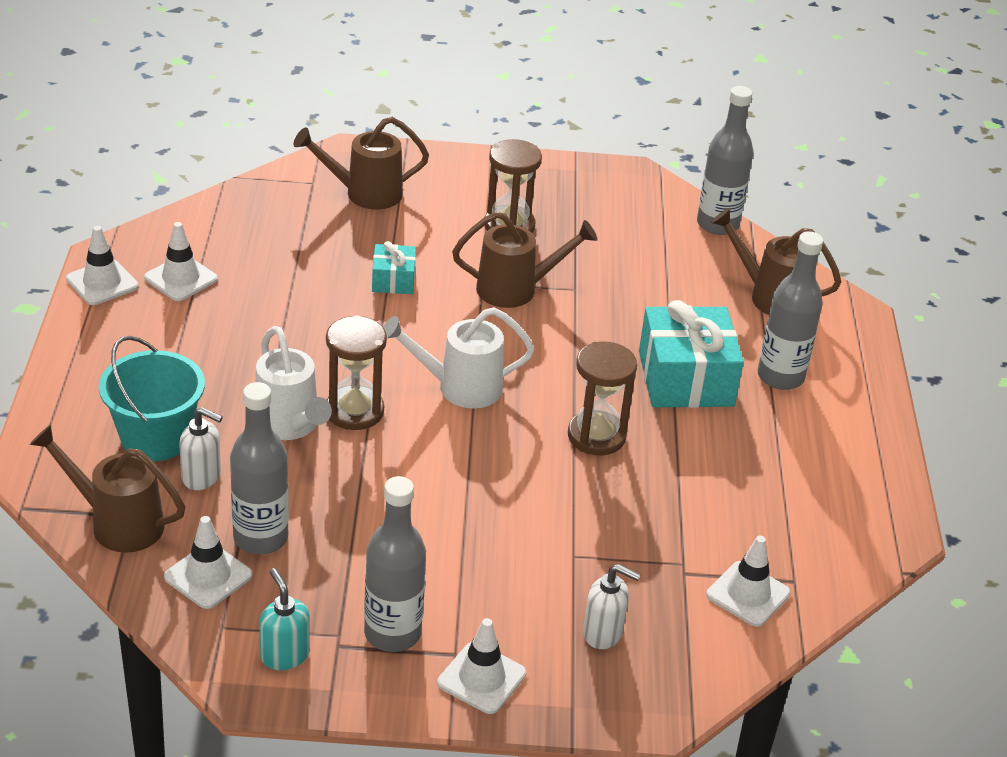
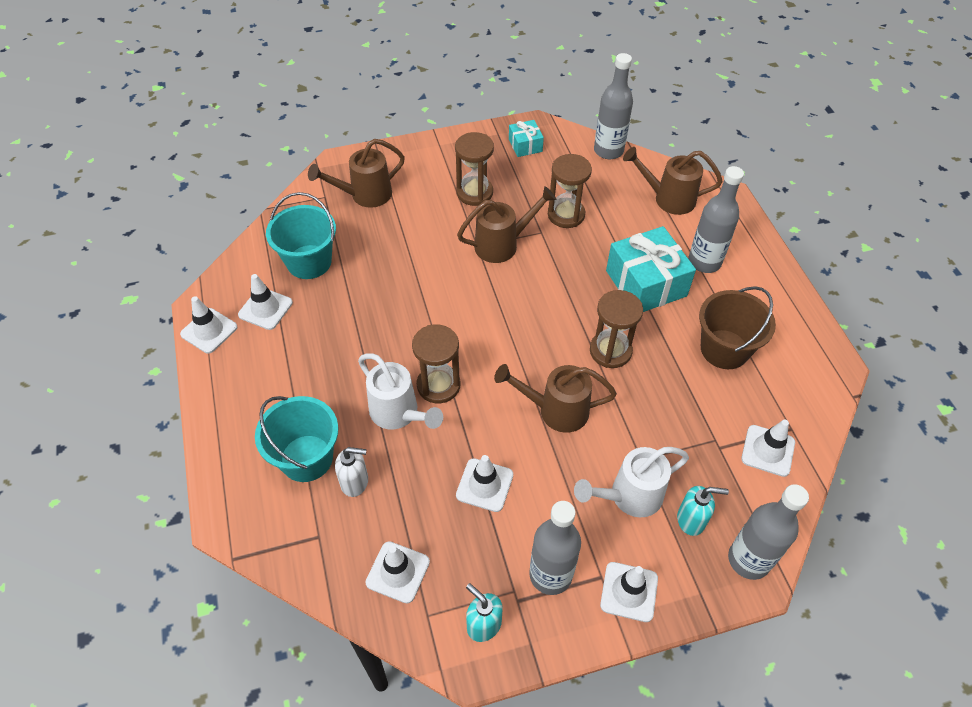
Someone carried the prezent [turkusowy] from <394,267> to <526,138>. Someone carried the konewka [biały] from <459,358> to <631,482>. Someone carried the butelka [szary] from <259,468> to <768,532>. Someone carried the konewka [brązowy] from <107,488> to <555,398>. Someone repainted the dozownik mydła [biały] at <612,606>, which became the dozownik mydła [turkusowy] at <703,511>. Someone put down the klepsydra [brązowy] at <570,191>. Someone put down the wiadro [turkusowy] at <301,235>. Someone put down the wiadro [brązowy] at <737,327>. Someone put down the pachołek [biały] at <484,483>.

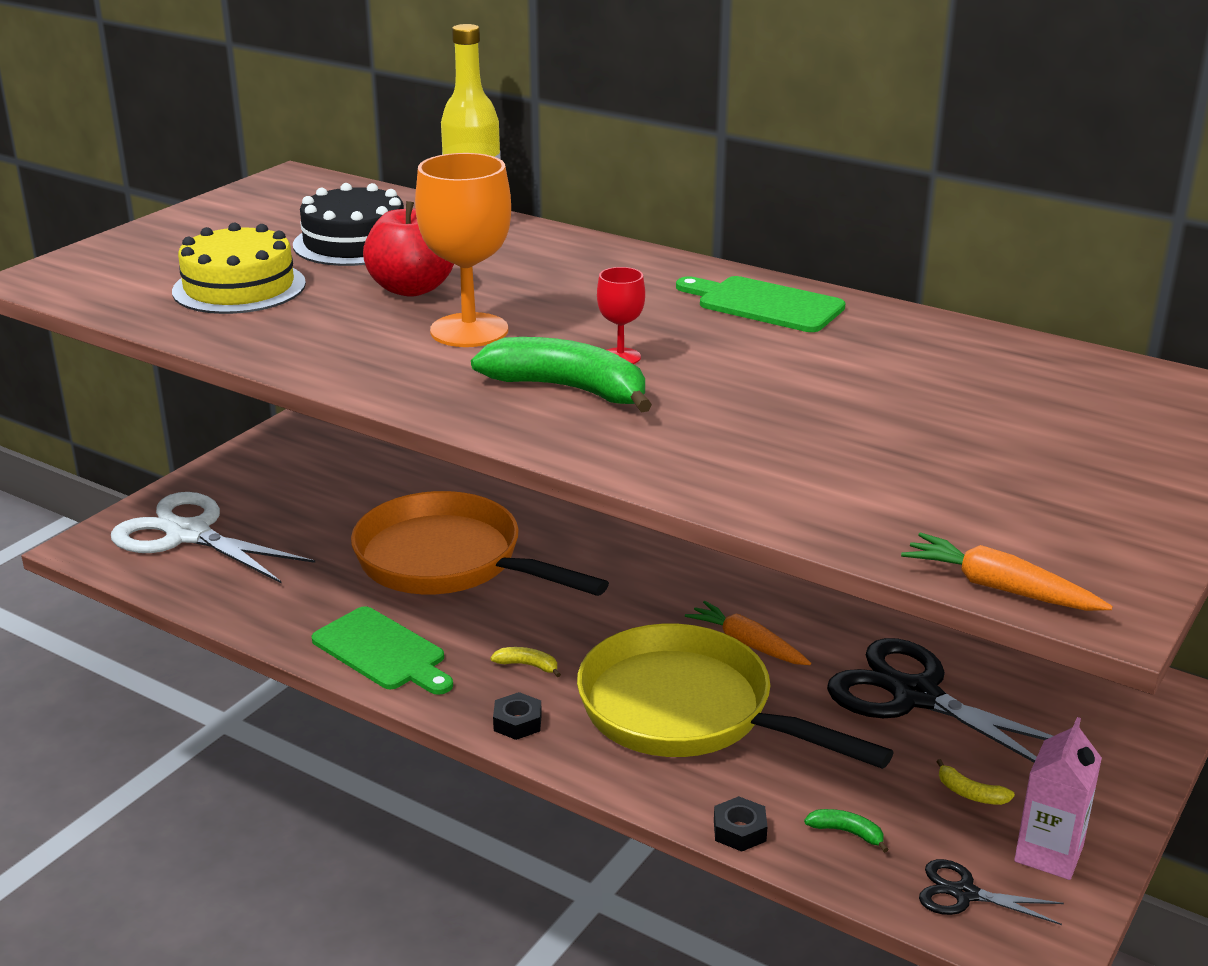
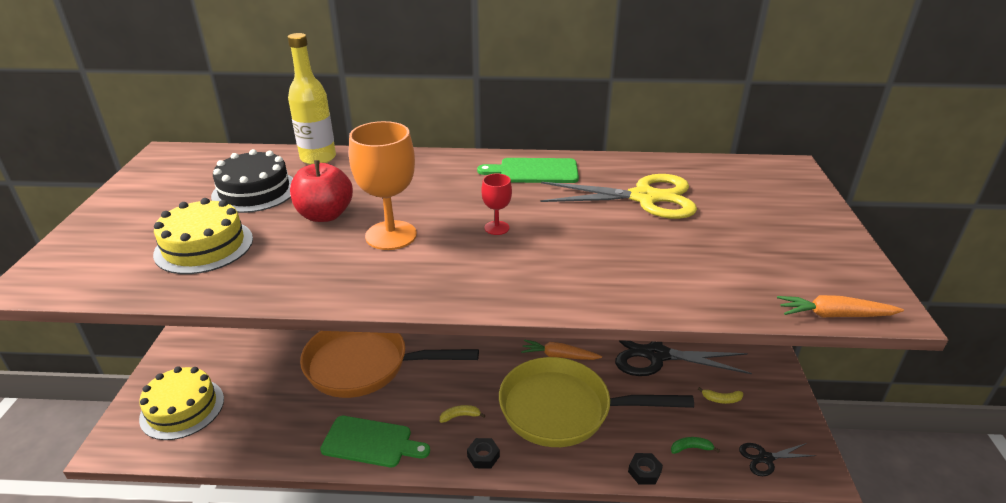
Someone took away the banan [zielony] at <561,375>. Someone swapped the nożyczki [biały] at <213,538> for the tort [żółty] at <181,403>. Someone took away the karton mleka [różowy] at <1058,798>. Someone put down the nożyczki [żółty] at <619,196>.

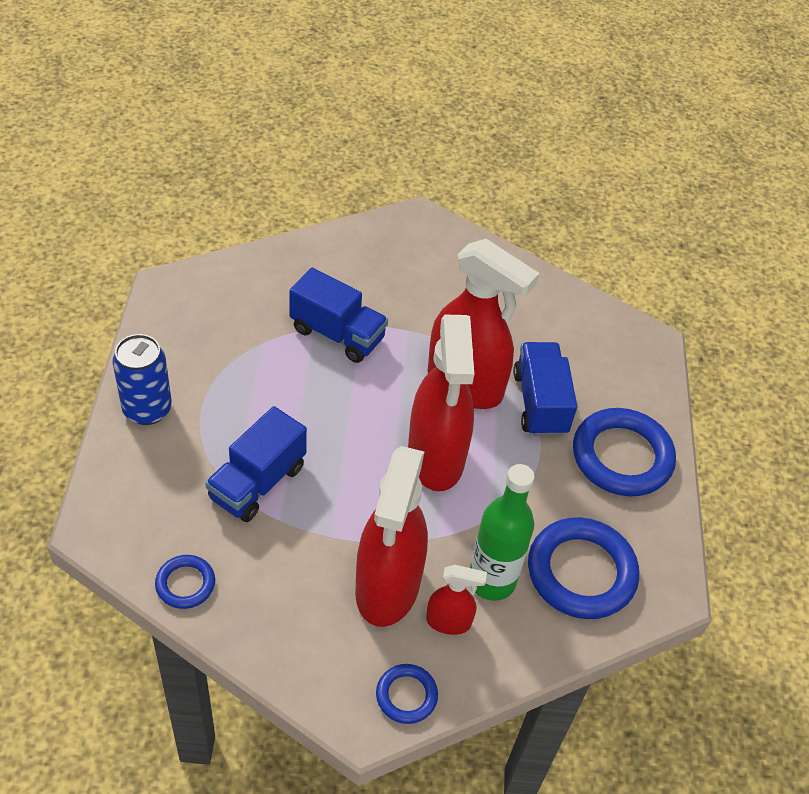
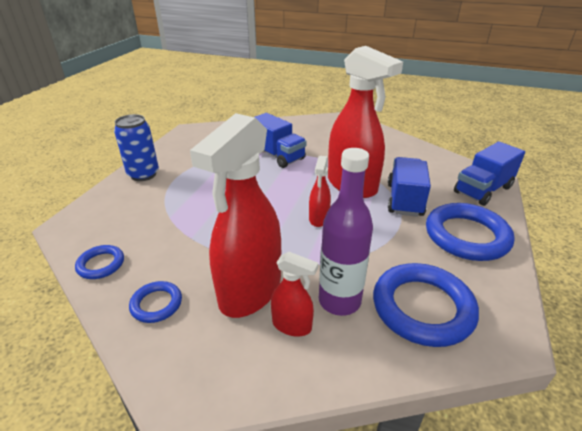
Someone scaled the spryskiwacz [czerwony] at <441,403> by 0.47. Someone carried the ciężarówka [niebieski] from <256,464> to <489,174>. Someone repainted the butelka [zielony] at <502,532>, which became the butelka [fioletowy] at <346,232>. Someone carried the pierścień [niebieski] from <407,694> to <155,302>.

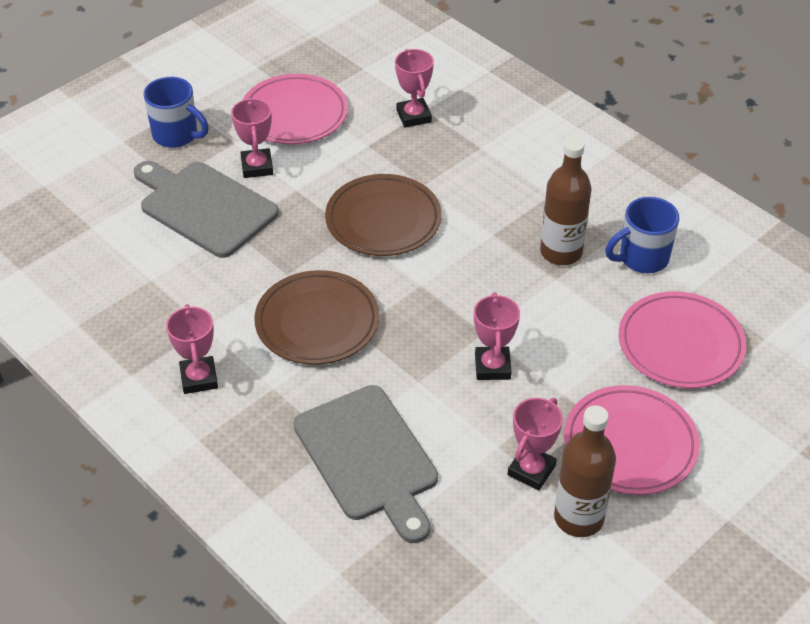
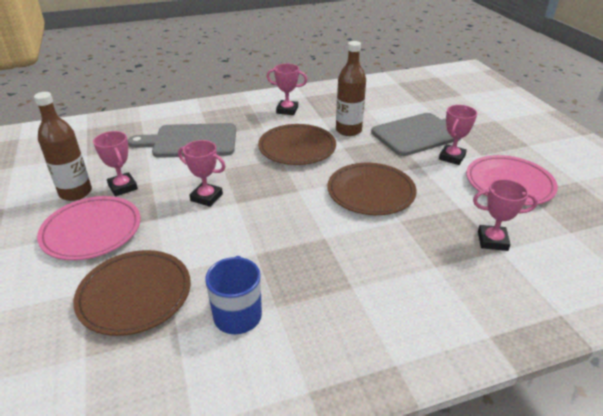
Someone took away the kubek [niebieski] at <176,112>. Someone rotated the puchar [różowy] at <252,138> by 75 degrees counterclockwise. Someone carried the butelka [brązowy] from <566,201> to <351,88>. Someone repainted the talerz [różowy] at <683,339>, which became the talerz [brązowy] at <132,293>.

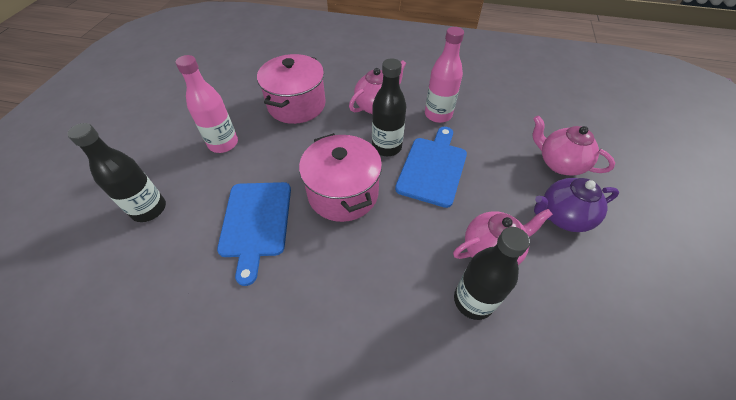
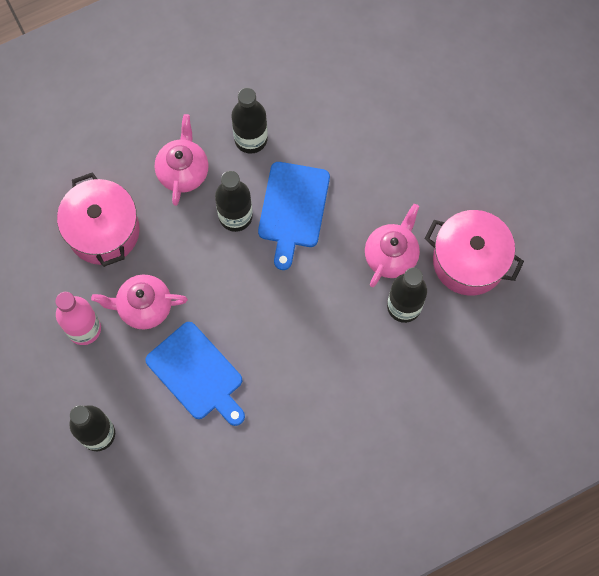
Someone repainted the butelka [różowy] at <444,75>, which became the butelka [czarny] at <249,121>. Someone carried the imbryk [różowy] from <574,145> to <139,302>. Someone rotated the deska do krojenia [niebieski] at <431,167> by 150 degrees counterclockwise. Someone carried the garnek [różowy] from <340,177> to <474,253>. Someone took away the imbryk [fioletowy] at <576,205>.

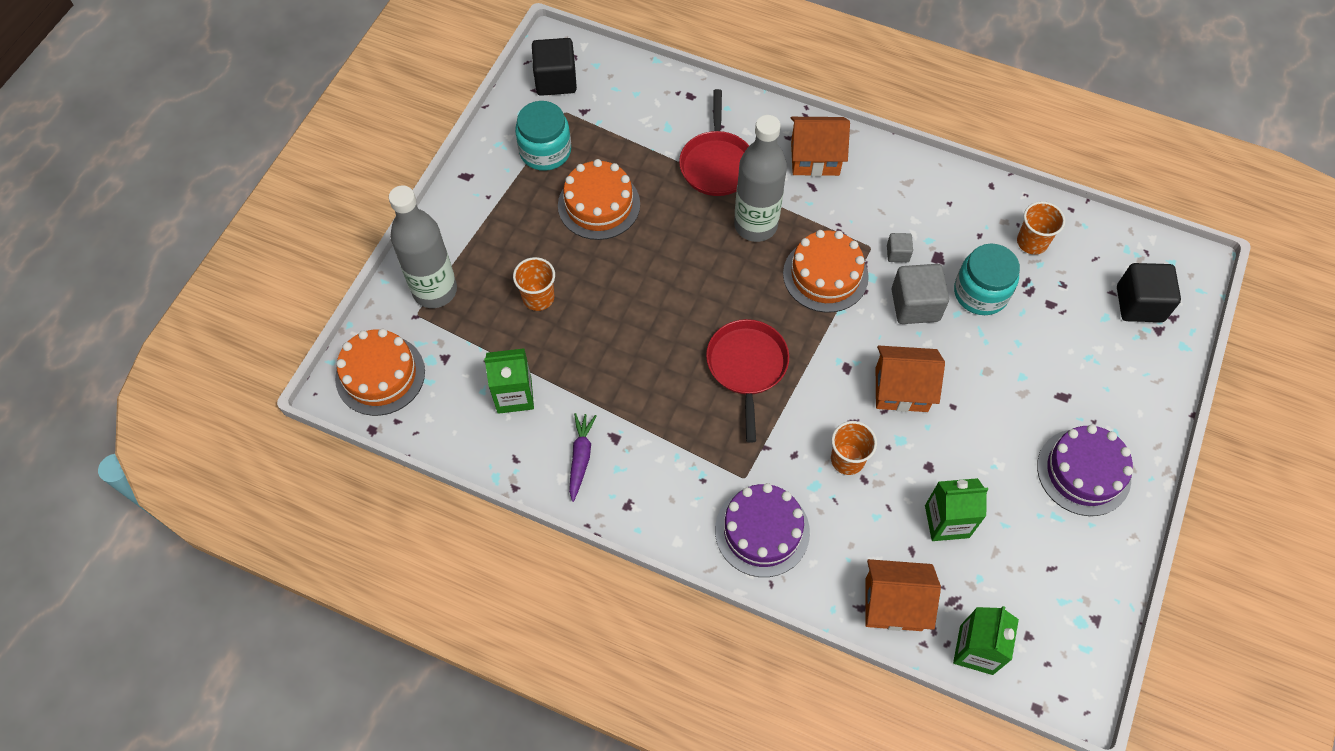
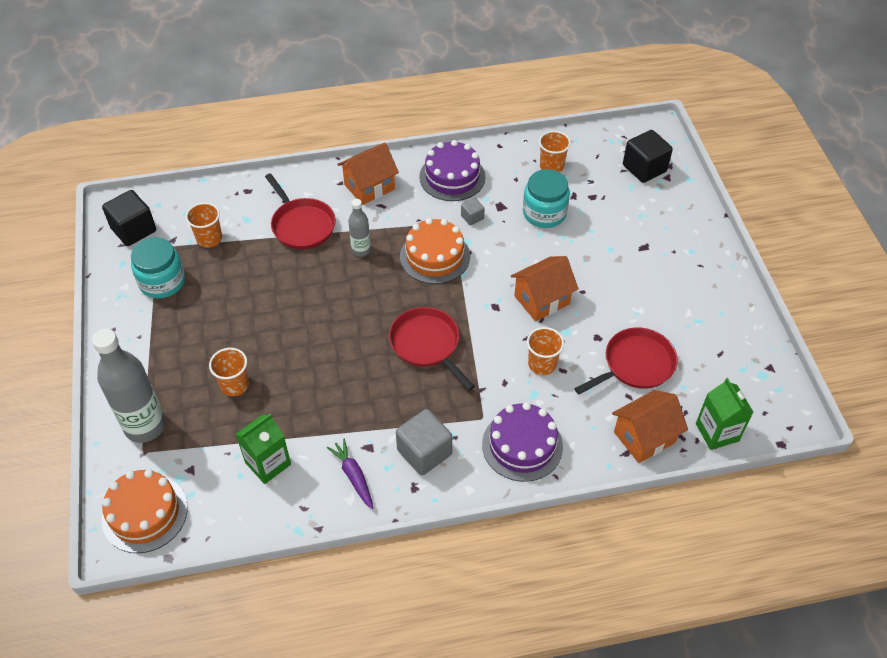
Someone scaled the butelka [szary] at <760,178> by 0.52. Someone took away the tort [pomarańczowy] at <599,199>. Someone carried the sześcian [szary] from <920,294> to <424,442>. Someone carried the tort [fioletowy] from <1085,470> to <452,170>. Someone swapped the karton mleka [zielony] at <956,509> for the patelnia [czerwony] at <626,361>. Someone put down the szklanka [pomarańczowy] at <204,225>.

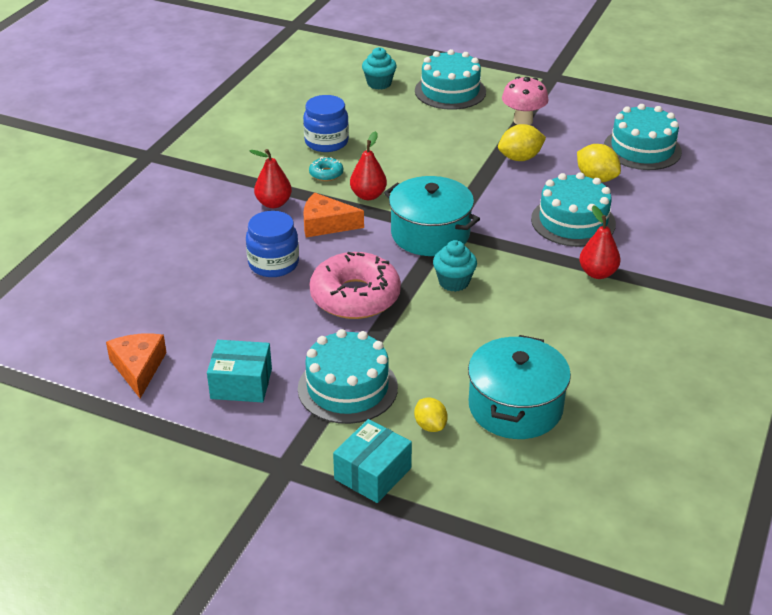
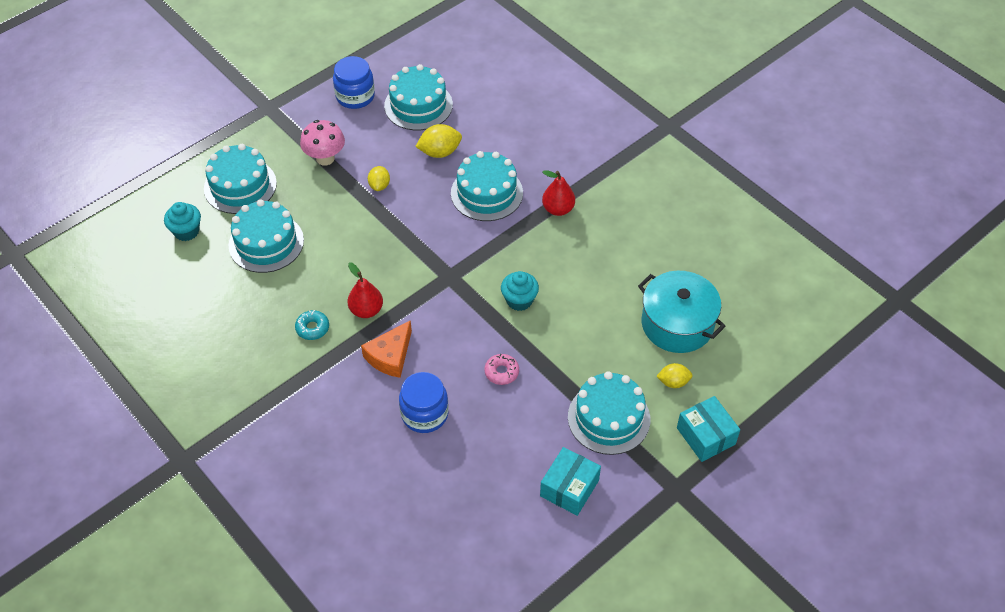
Someone carried the słoik [niebieski] from <326,123> to <354,82>. Someone scaled the cytryna [żółty] at <522,142> by 0.66. Someone took away the gruszka [czerwony] at <271,178>. Someone took away the garnek [turkusowy] at <432,216>. Someone scaled the donut [różowy] at <355,285> by 0.44. Someone took away the ser [pomarańczowy] at <136,365>. Someone put down the tort [turkusowy] at <266,236>.

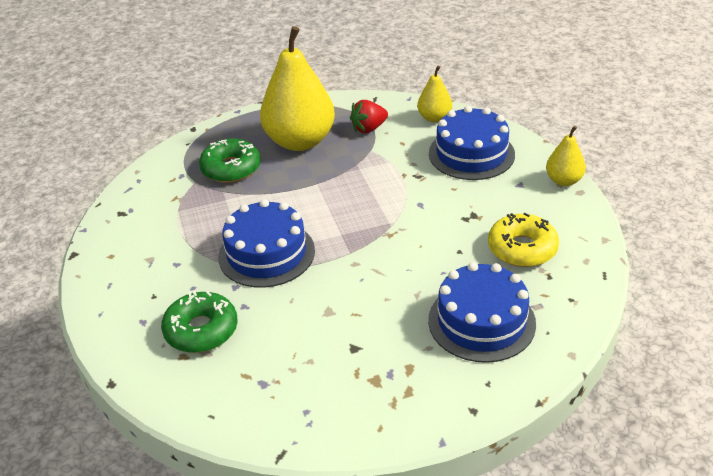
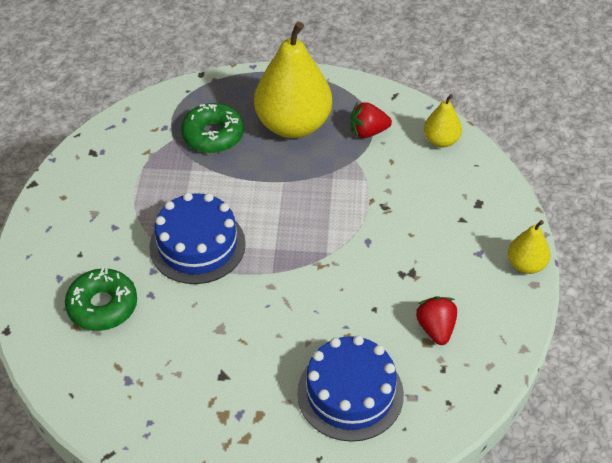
Someone took away the tort [niebieski] at <472,143>. Someone swapped the donut [żółty] at <523,240> for the truskawka [czerwony] at <436,321>.

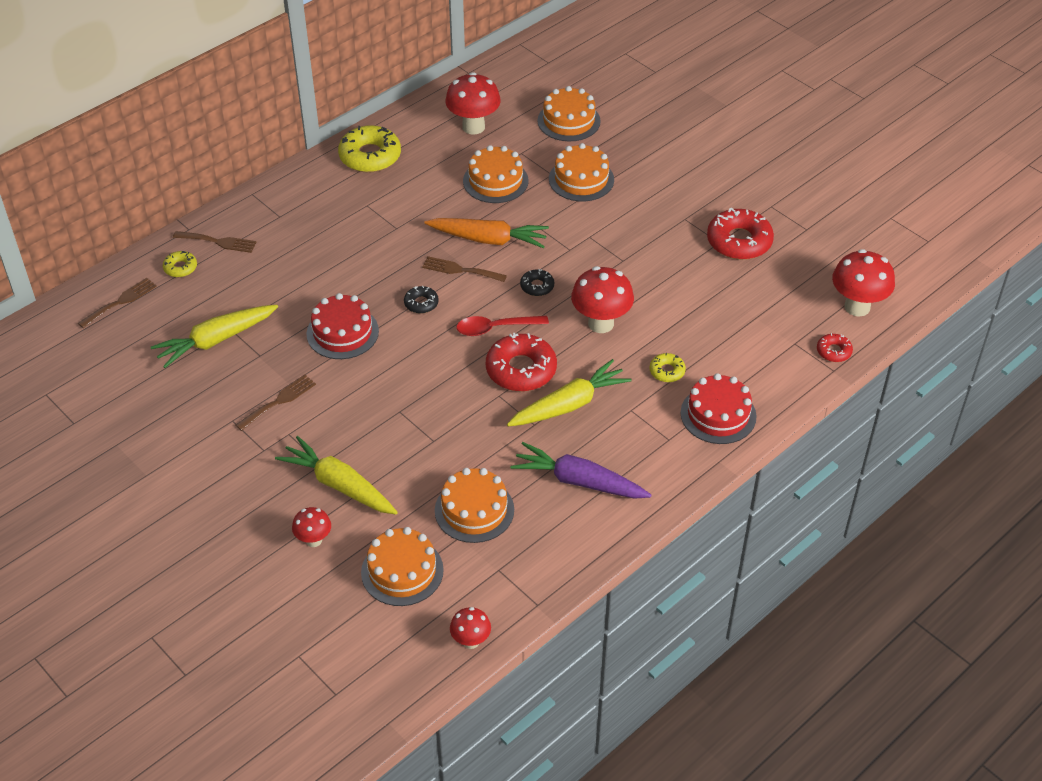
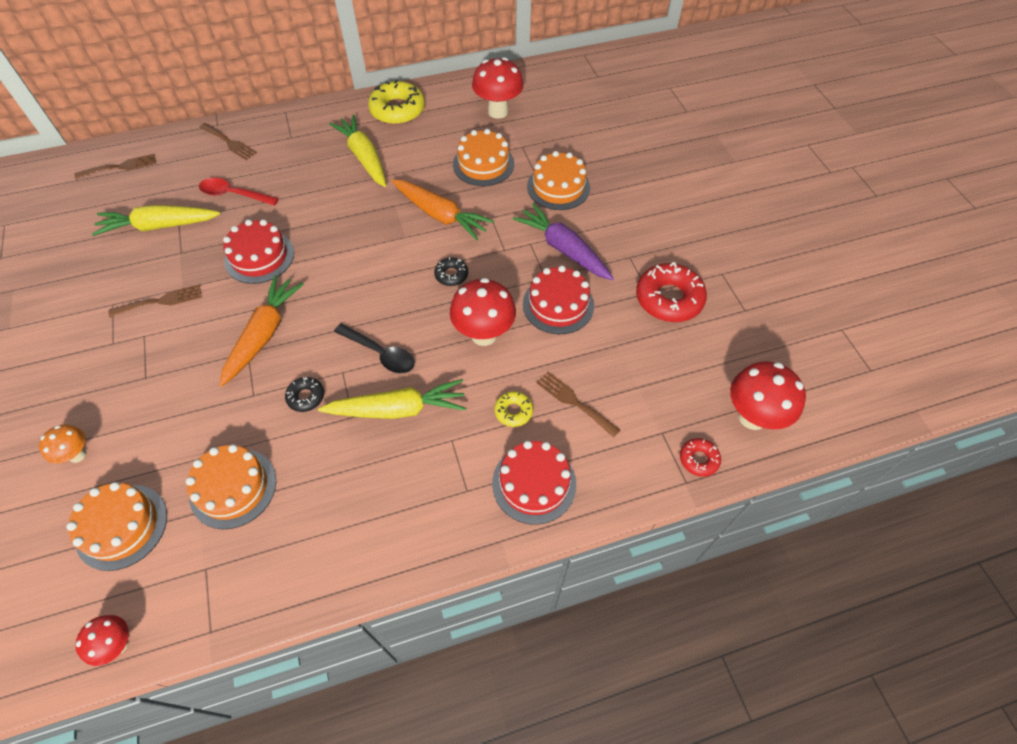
Someone took away the tort [pomarańczowy] at <569,113>. Someone took away the donut [żółty] at <180,264>. Someone carried the widelec [brązowy] from <464,269> to <578,404>. Someone carried the donut [czarny] from <421,299> to <304,394>. Someone carried the łyżka [czerwony] from <502,326> to <239,192>. Someone swapped the donut [czerwony] at <521,362> for the łyżka [czarny] at <374,348>. Someone carried the marchewka [żółty] from <336,475> to <357,150>. Someone carried the marchewka [fioletowy] from <580,470> to <563,241>. Someone repainted the grzyb [czerwony] at <311,527>, which became the grzyb [pomarańczowy] at <63,444>. Someone put down the tort [czerwony] at <558,299>. Someone put down the marchewka [pomarańczowy] at <261,331>.

